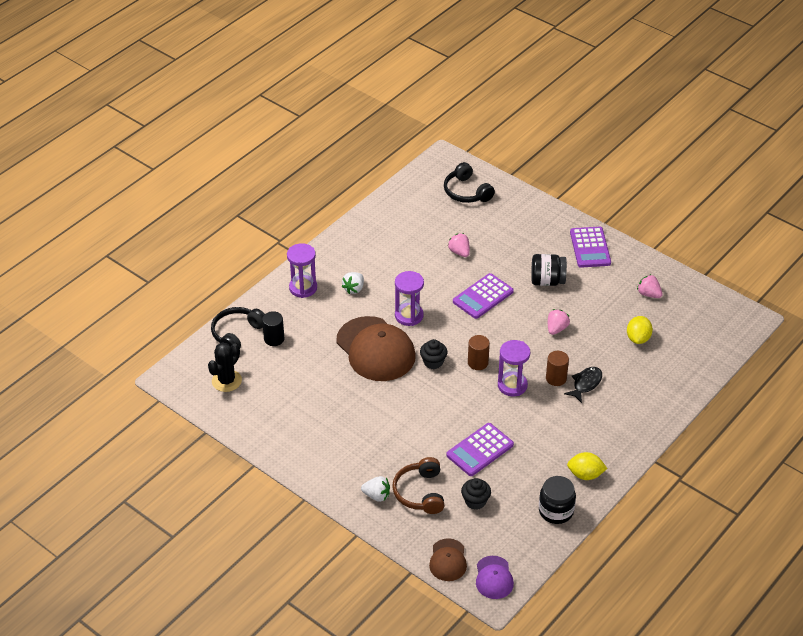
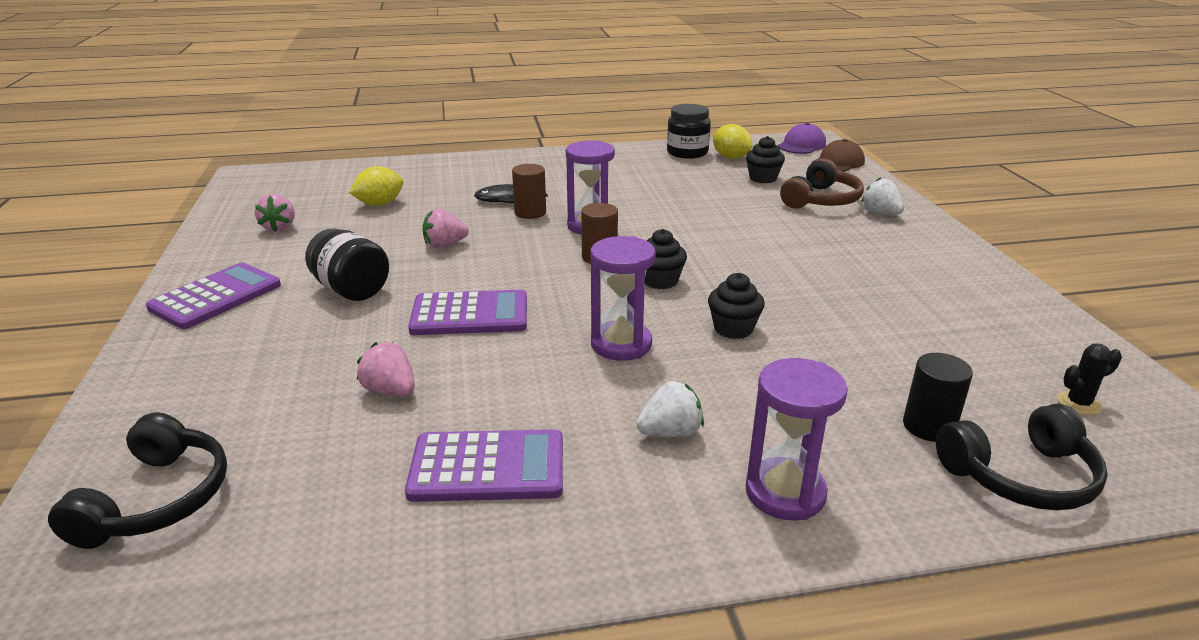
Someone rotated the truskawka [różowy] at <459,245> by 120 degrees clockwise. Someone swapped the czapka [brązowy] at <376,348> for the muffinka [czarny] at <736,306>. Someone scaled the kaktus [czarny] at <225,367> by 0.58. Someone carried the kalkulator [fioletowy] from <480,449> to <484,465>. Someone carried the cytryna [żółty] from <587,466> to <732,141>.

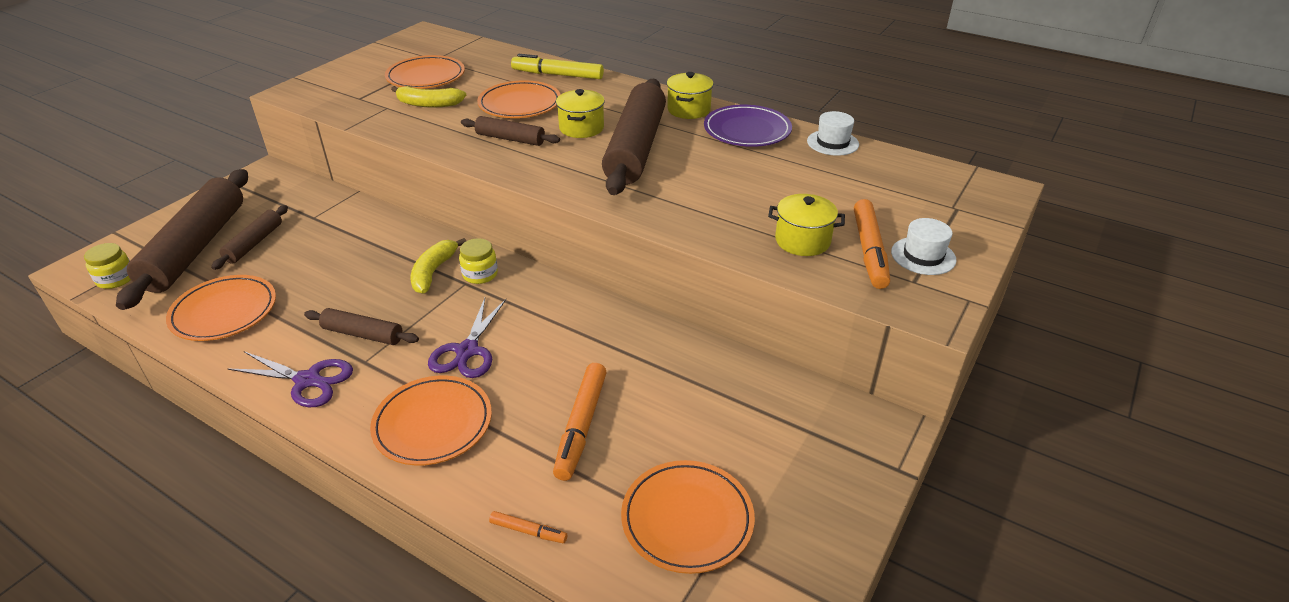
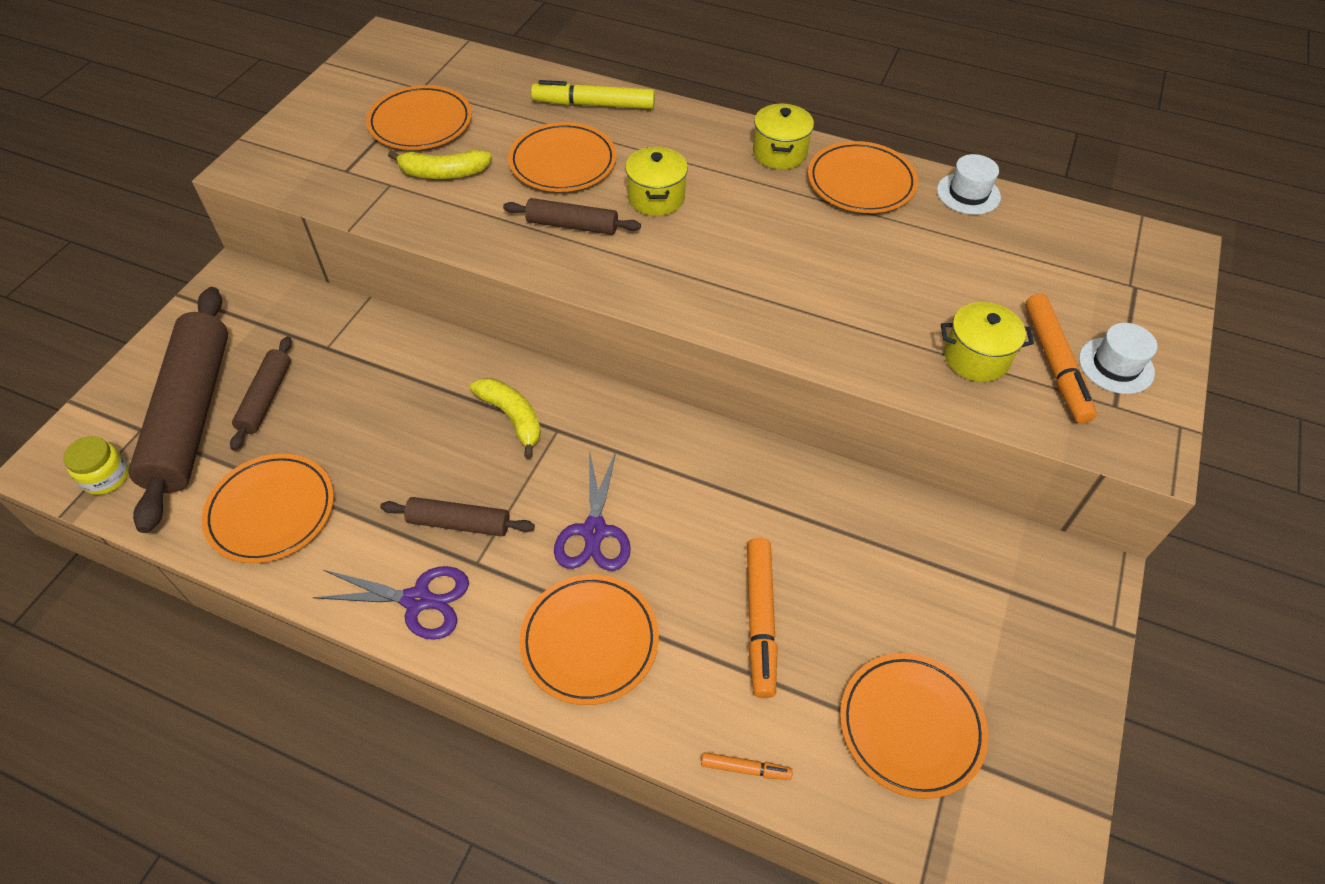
Someone took away the wałek do ciasta [brązowy] at <634,136>. Someone repainted the talerz [fioletowy] at <748,126>, which became the talerz [pomarańczowy] at <863,177>. Someone rotated the banan [żółty] at <438,266> by 135 degrees clockwise. Someone took away the słoik [żółty] at <478,261>.

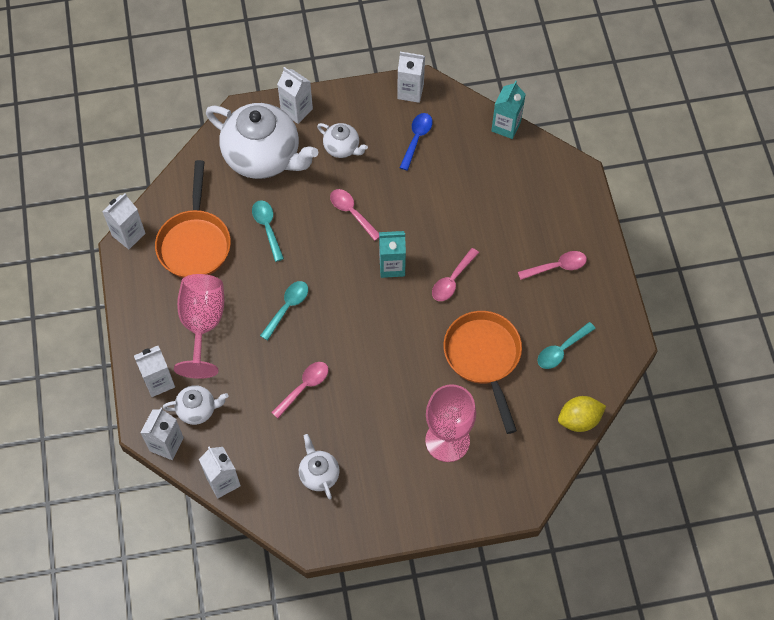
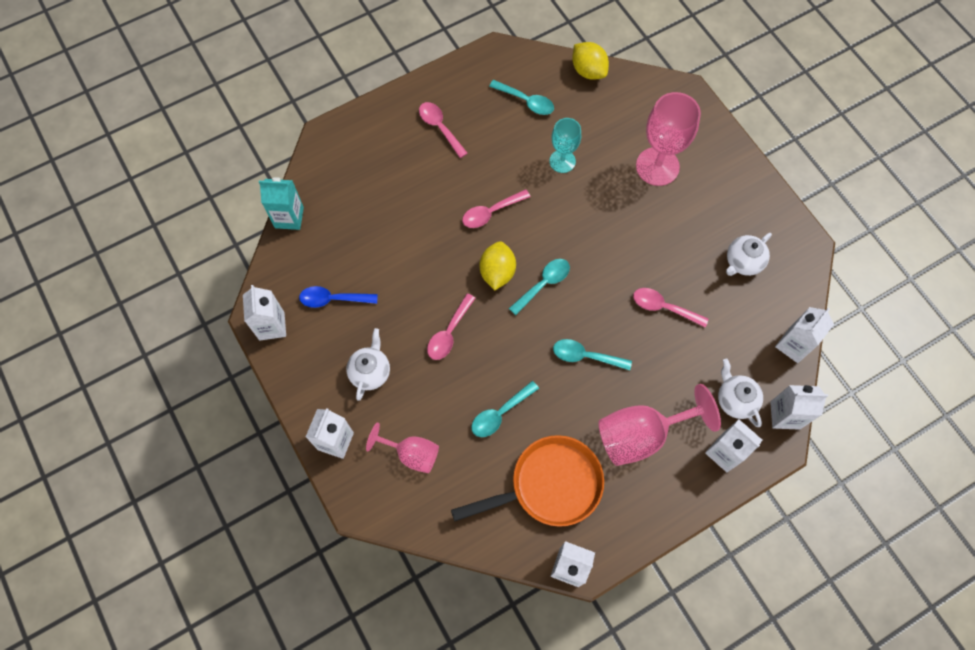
Someone swapped the imbryk [biały] at <262,141> for the kielich [różowy] at <402,447>. Someone swapped the karton mleka [turkusowy] at <392,254> for the cytryna [żółty] at <498,265>. Someone rotated the łyżka [różowy] at <455,274> by 135 degrees clockwise. Someone swapped the patelnia [pomarańczowy] at <482,372> for the kielich [turkusowy] at <565,145>. Someone put down the łyżka [turkusowy] at <539,287>.

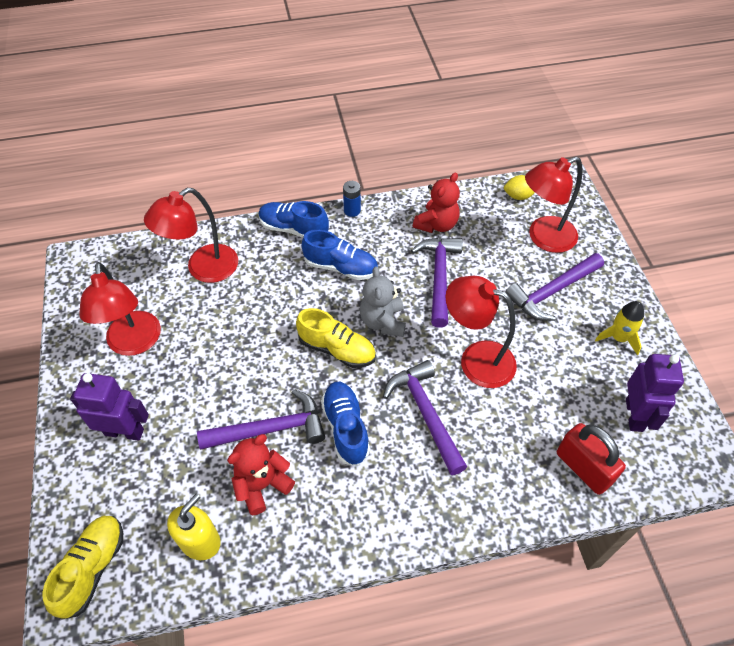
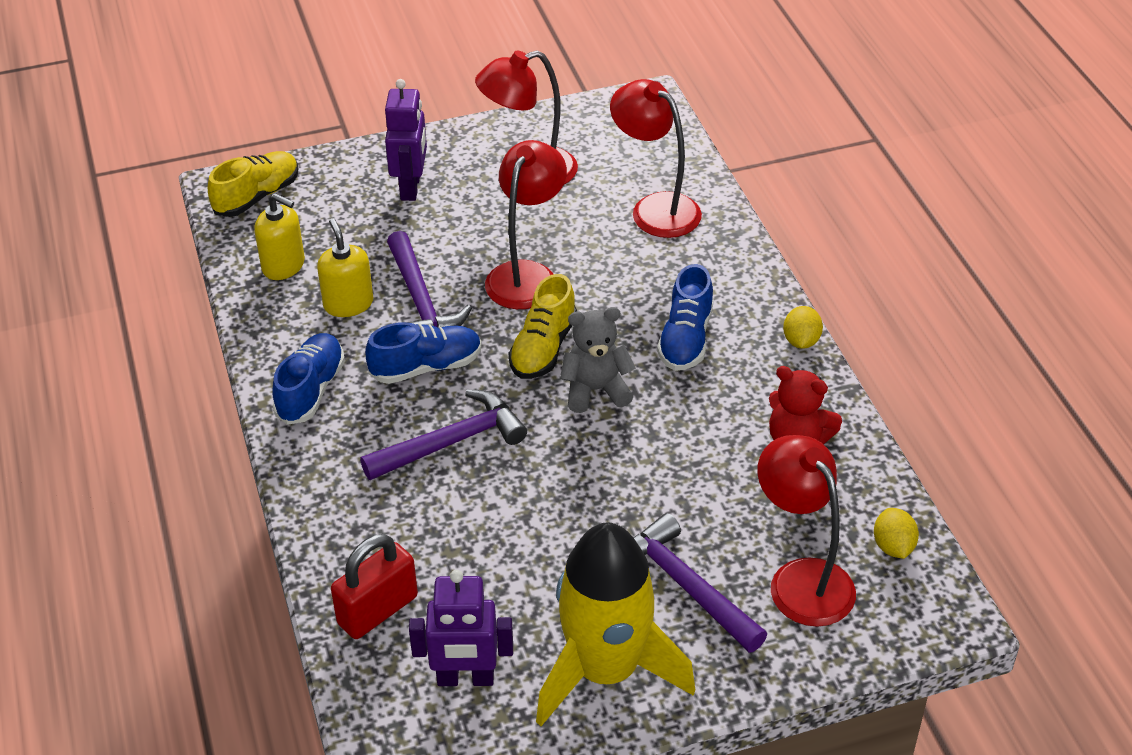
Someone swapped the bateria [niebieski] at <352,199> for the cytryna [żółty] at <803,327>. Someone carried the but [niebieski] from <294,219> to <308,379>. Someone took away the młotek [fioletowy] at <437,283>. Someone carried the lampka [czerwony] from <481,332> to <526,224>. Someone scaled the rakieta [żółty] at <619,328> by 2.27. Someone swapped the miś [czerwony] at <261,475> for the dozownik mydła [żółty] at <345,267>. Someone rotated the but [żółty] at <82,568> by 60 degrees counterclockwise.

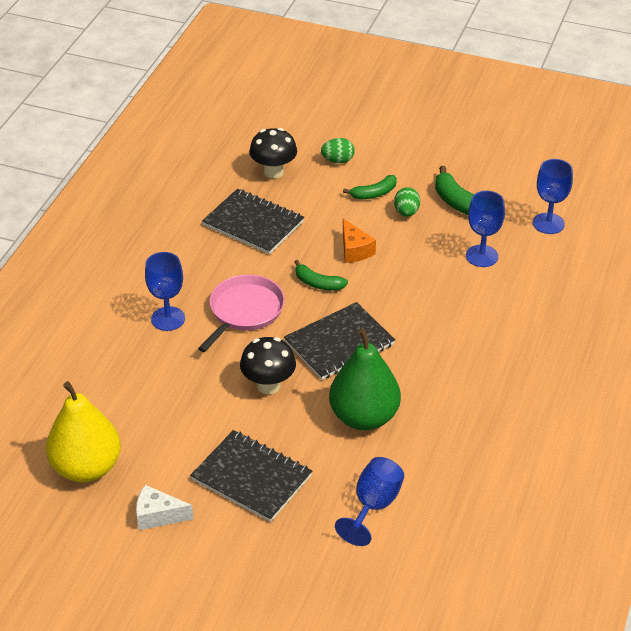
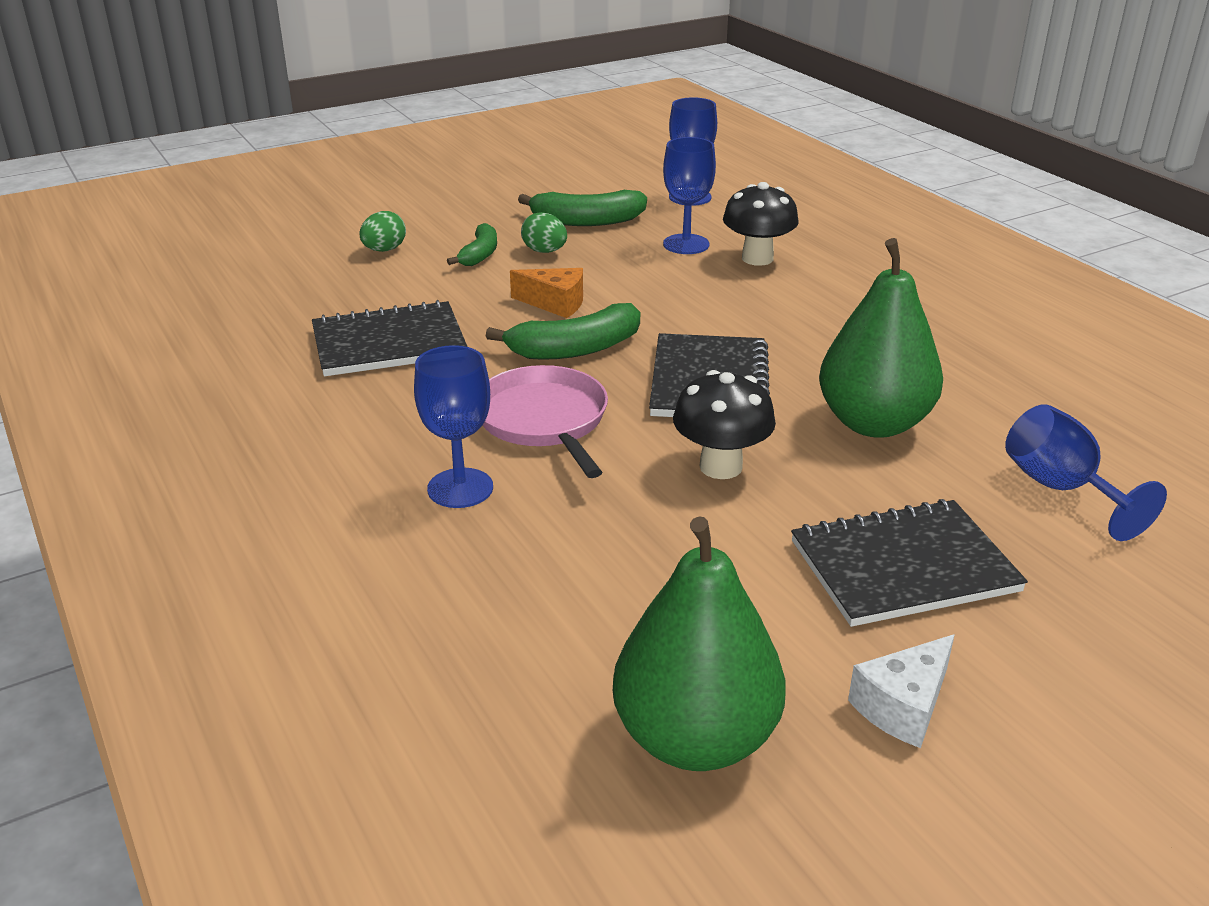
Someone carried the grzyb [czarny] from <273,153> to <761,224>. Someone scaled the banan [zielony] at <321,275> by 1.57. Someone repainted the gruszka [żółty] at <83,431>, which became the gruszka [zielony] at <699,643>.

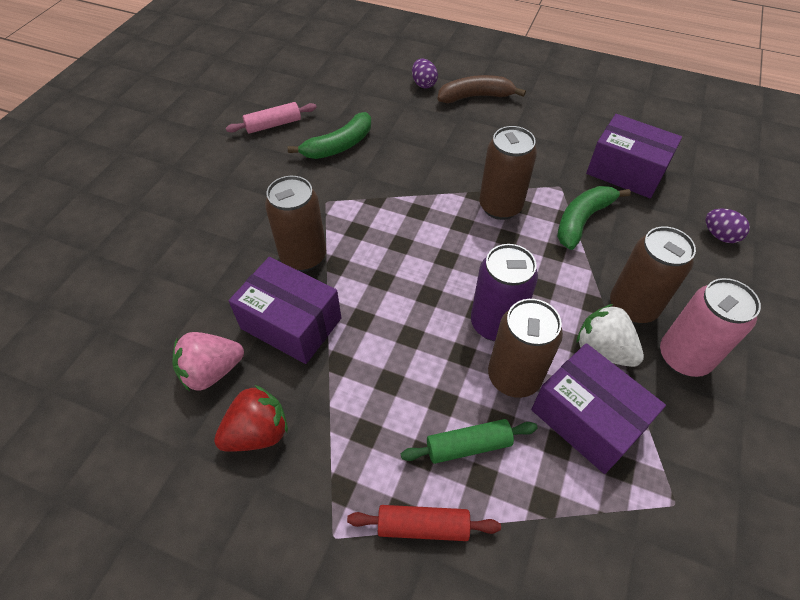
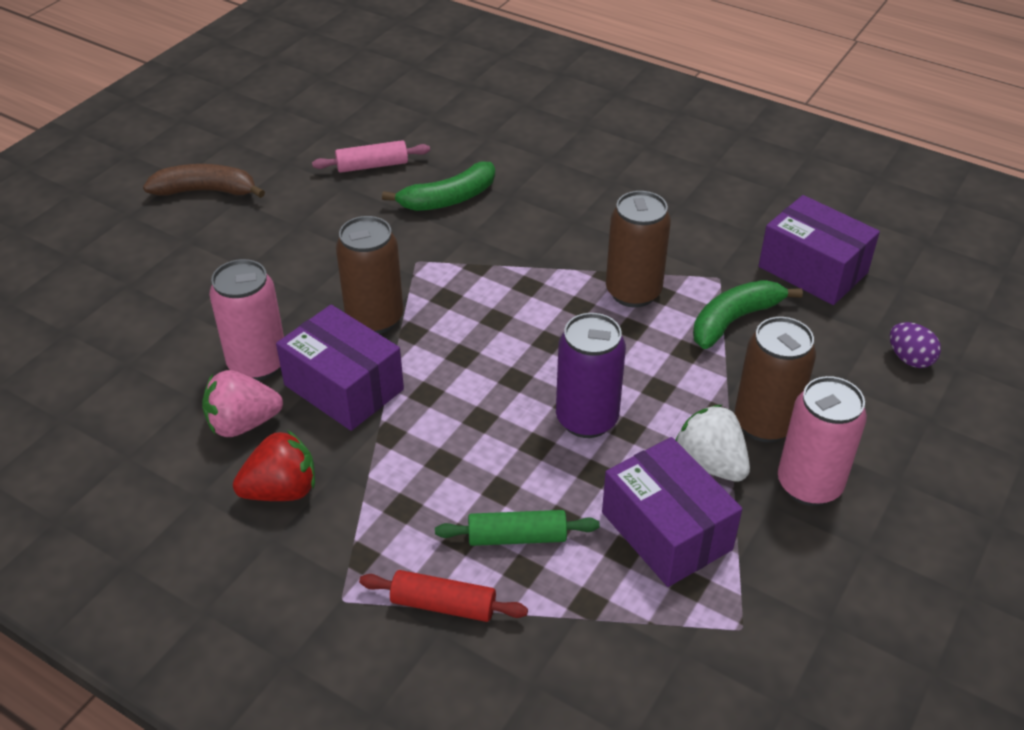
Someone took away the jajko [fioletowy] at <425,73>. Someone carried the banan [brązowy] from <482,89> to <204,181>. Someone took away the puszka [brązowy] at <525,348>. Someone put down the puszka [różowy] at <246,320>.

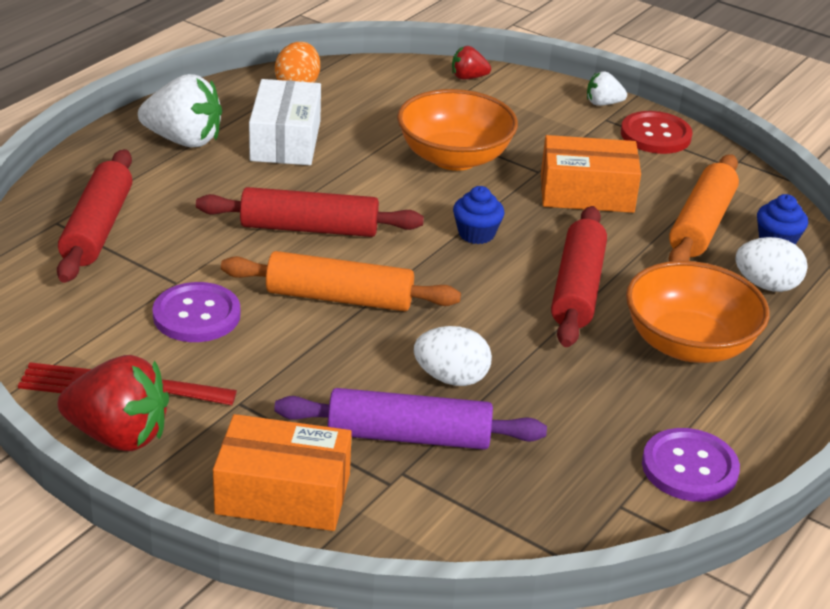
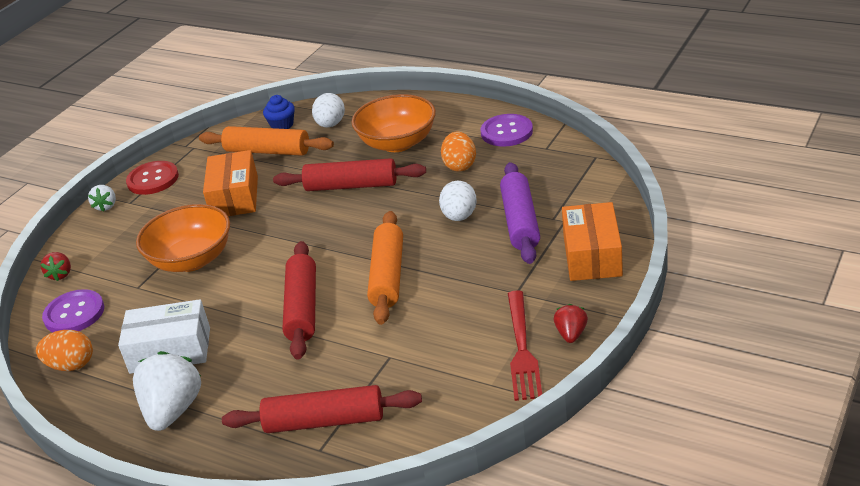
Someone took away the muffinka [niebieski] at <479,215>. Someone carried the guzik [fioletowy] from <196,312> to <73,310>. Someone scaled the truskawka [czerwony] at <113,403> by 0.52. Someone put down the jajko [pomarańczowy] at <458,152>.

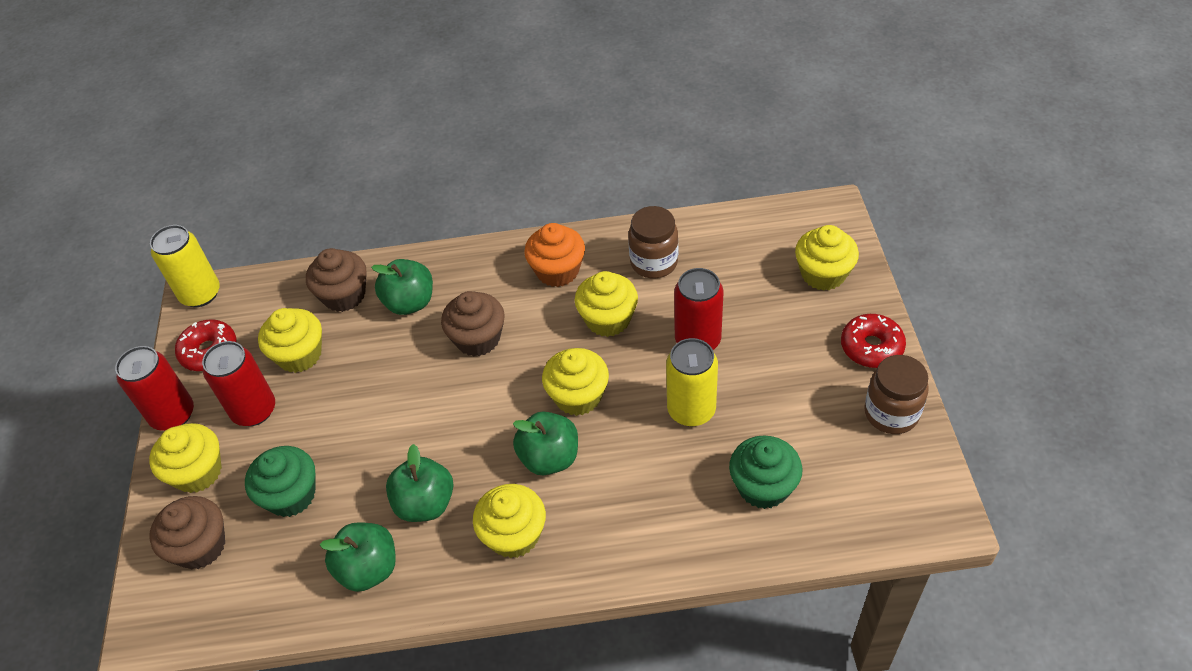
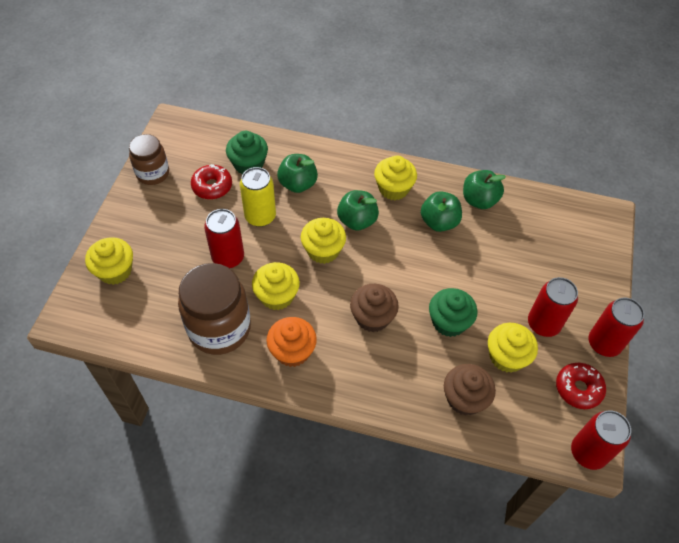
Someone scaled the słoik [brązowy] at <653,242> by 1.64. Someone repainted the puszka [żółty] at <185,266>, which became the puszka [czerwony] at <601,440>. Someone carried the jabłko [zielony] from <402,287> to <297,173>. Someone carried the donut [czerwony] from <873,341> to <211,181>. Someone took away the muffinka [żółty] at <185,458>. Someone carried the muffinka [zielony] from <280,481> to <453,312>. Someone took away the muffinka [brązowy] at <187,533>.

